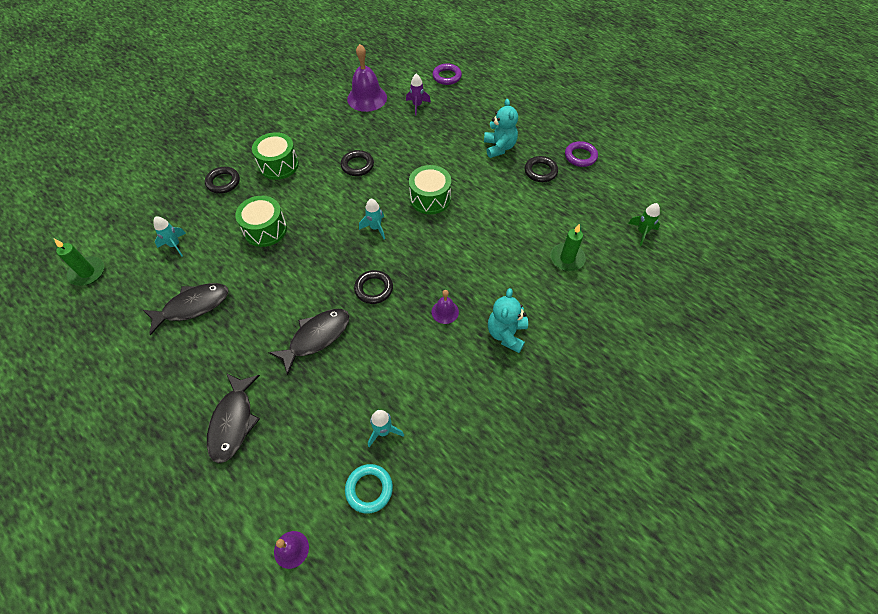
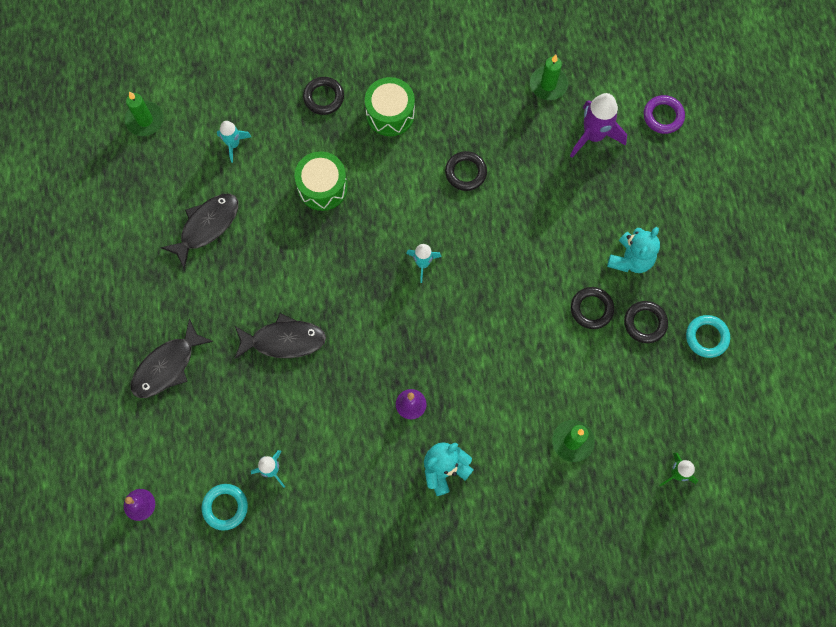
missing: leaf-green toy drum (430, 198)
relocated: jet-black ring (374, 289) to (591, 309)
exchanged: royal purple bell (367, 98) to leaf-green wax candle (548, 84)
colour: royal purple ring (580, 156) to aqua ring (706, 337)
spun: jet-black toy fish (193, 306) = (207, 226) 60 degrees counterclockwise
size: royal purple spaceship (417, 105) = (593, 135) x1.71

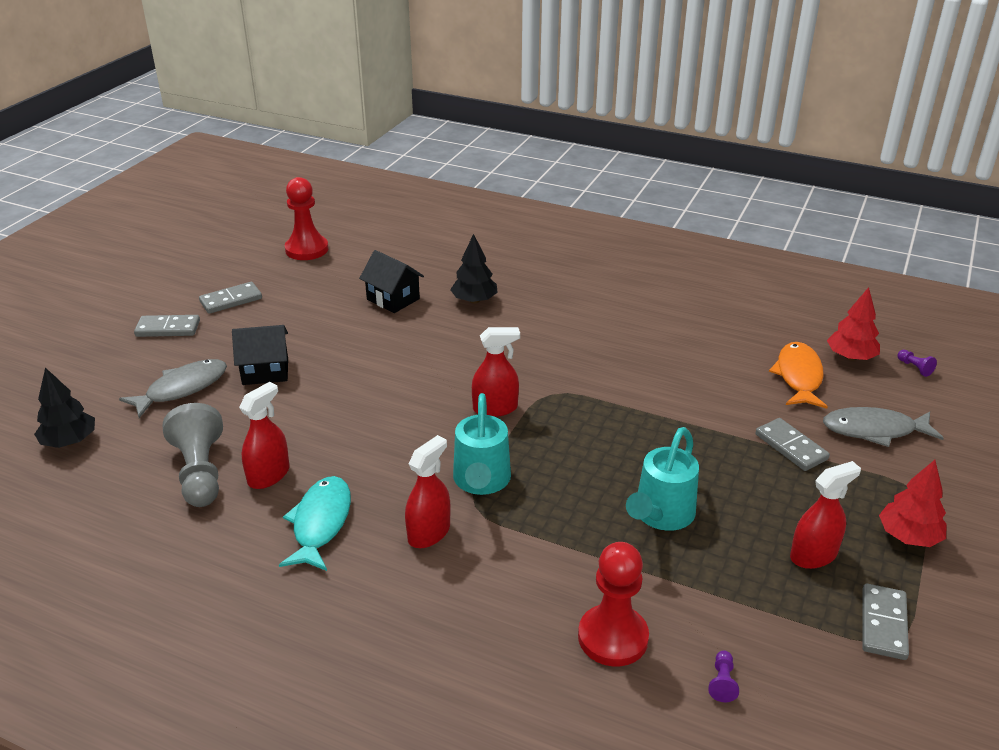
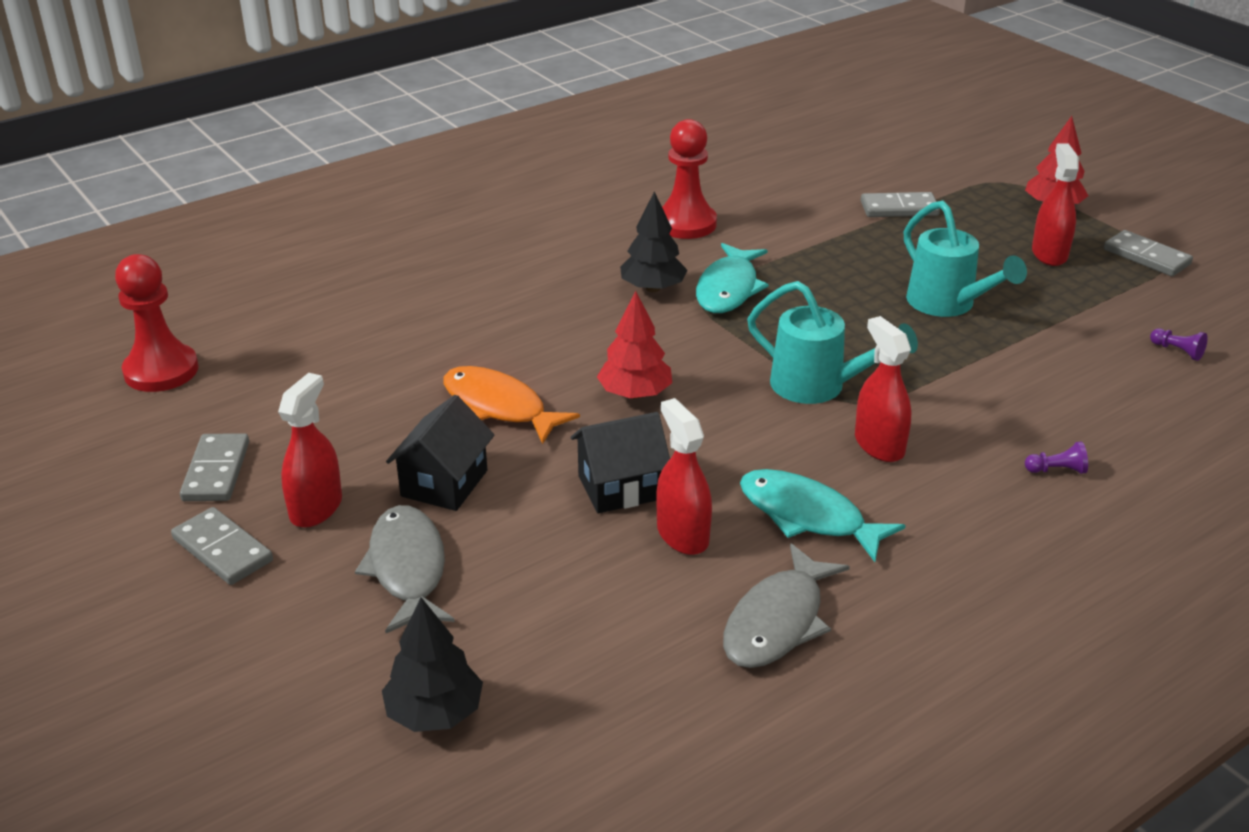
missing: ash-grey chess pawn (200, 472)
appeared: aqua toy fish (728, 289)
relocated: red spray bottle (495, 408) to (316, 508); orange toy fish (798, 376) to (499, 407); jet-black cottage (393, 299) to (620, 487); red fir tree (850, 357) to (635, 394); jet-black fir tree (474, 301) to (653, 288); red chess pawn (613, 637) to (686, 224); ash-grey toy fish (874, 430) to (778, 621); royal purple chess pawn (914, 368) to (1057, 470)
spun: ash-grey domino tile (168, 328) = (222, 550) 75 degrees counterclockwise

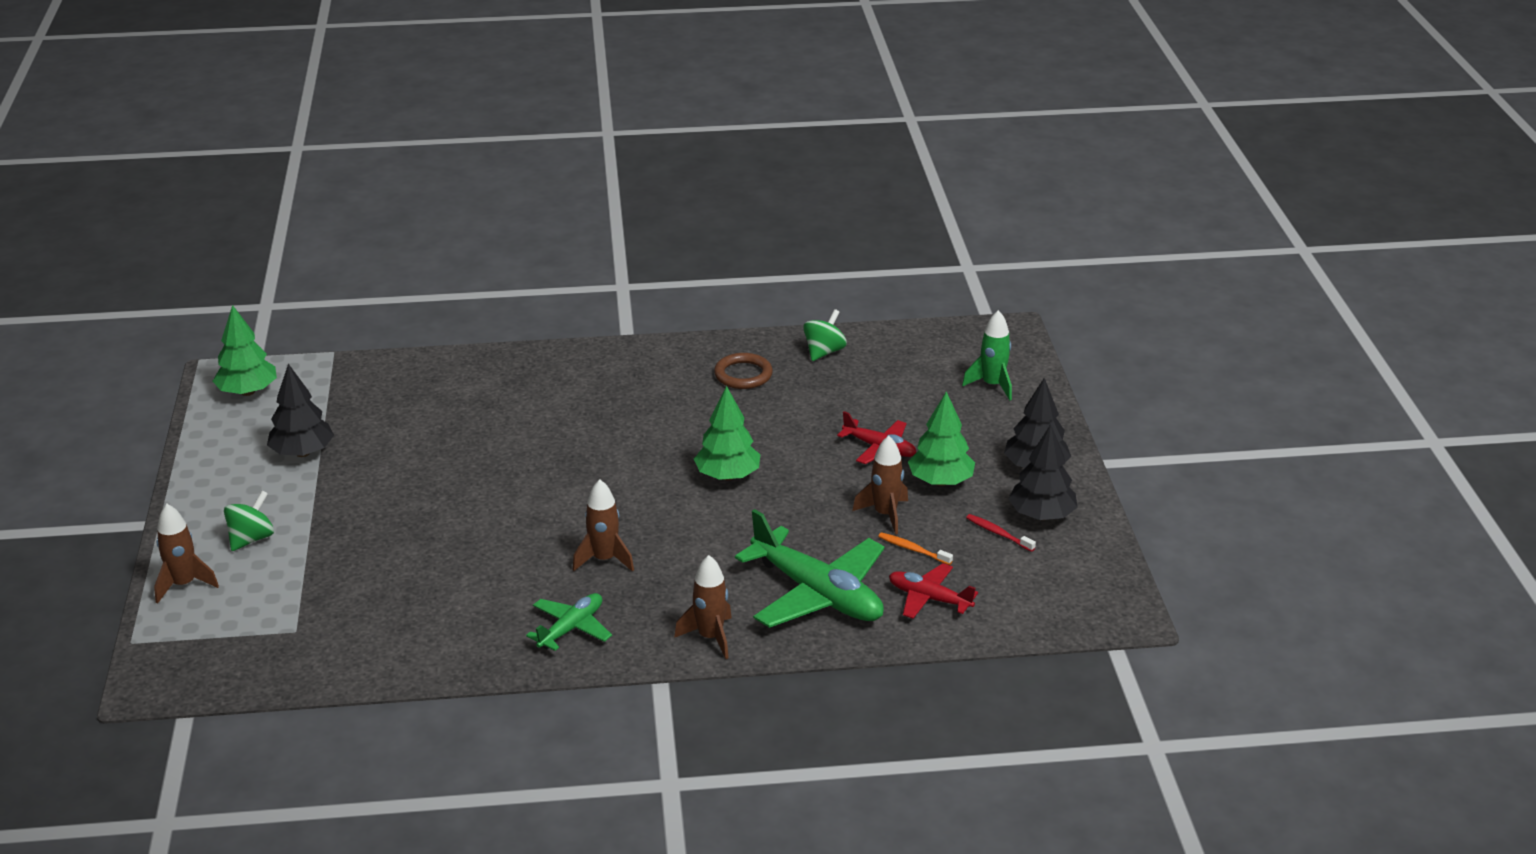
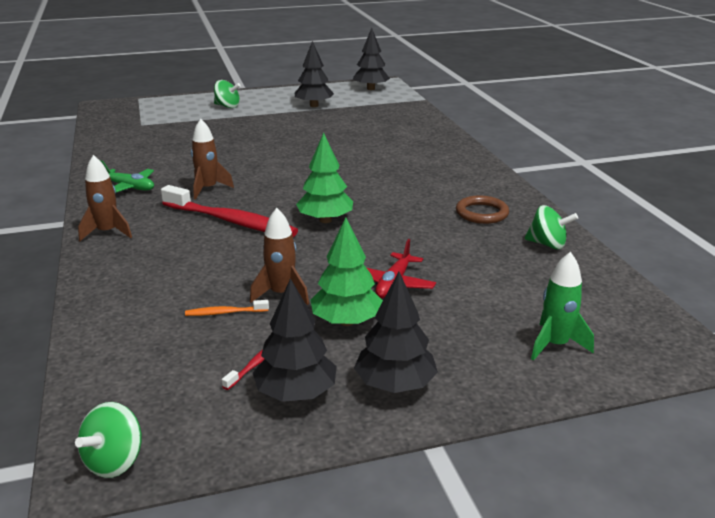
missing: dark brown spaceship (184, 584); leaf-green plane (817, 594); red plane (929, 598)
appeared: leaf-green spinning top (114, 461); red tooth brush (231, 221)
colour: leaf-green fir tree (247, 392) to jet-black fir tree (371, 88)
spun: orange tooth brush (913, 549) = (225, 313) 120 degrees counterclockwise

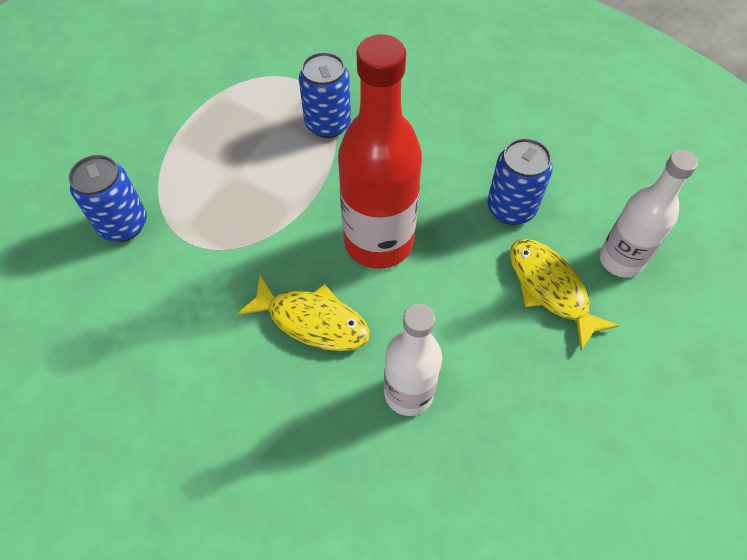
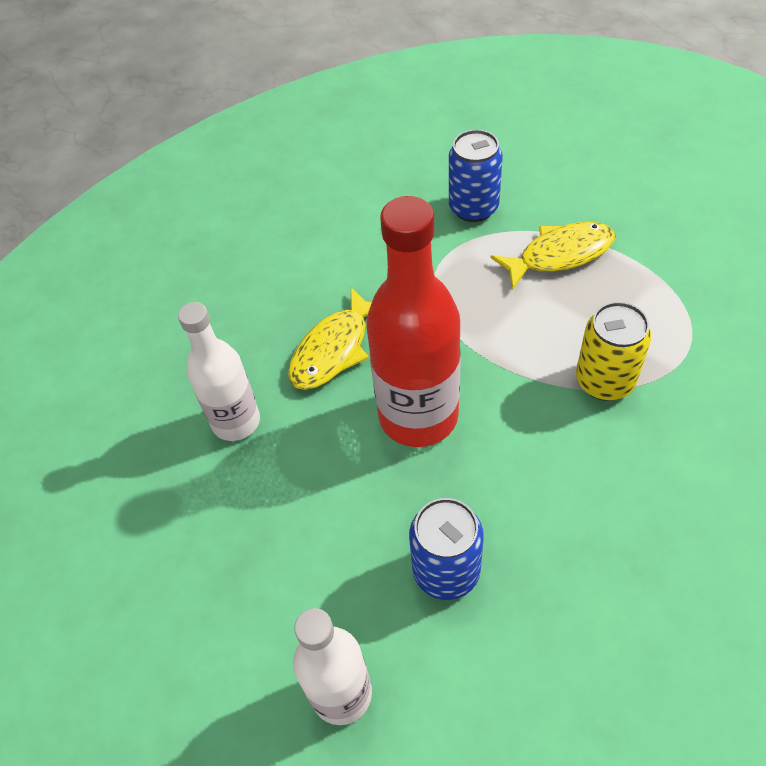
relocated: golden toy fish (551, 289) to (559, 255)
colour: cobalt soda can (328, 124) to golden soda can (604, 381)

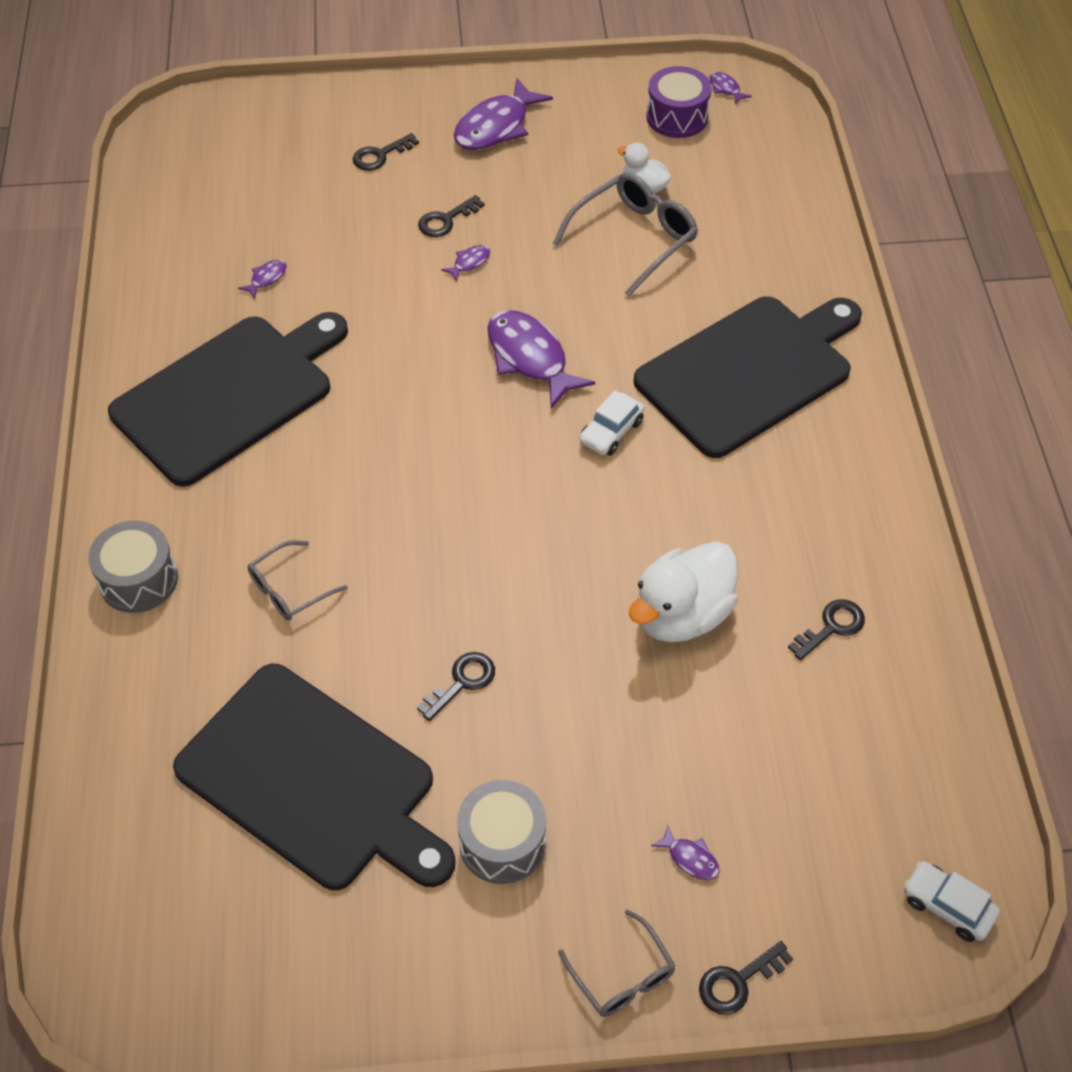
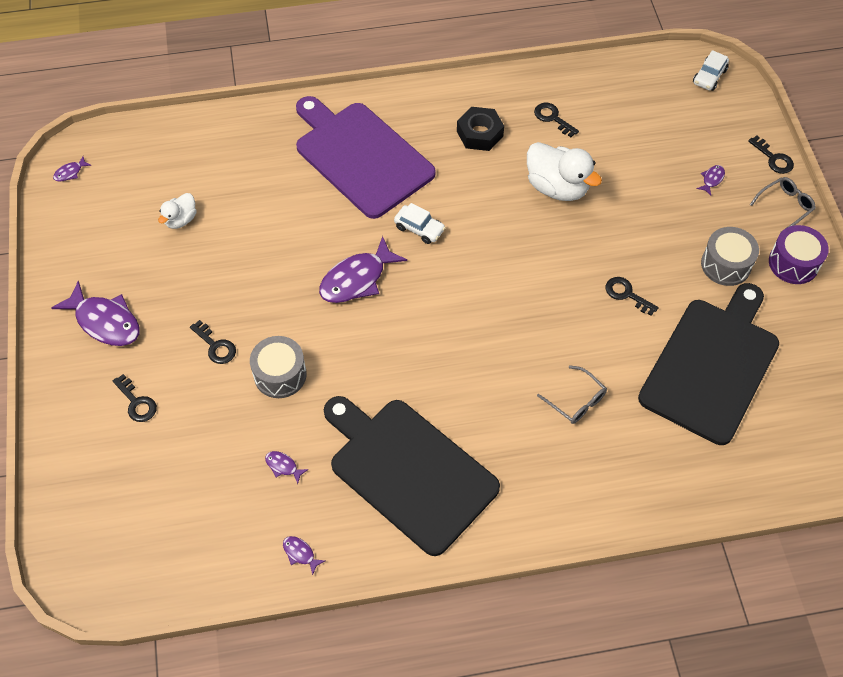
missing: ash-grey spectacles (634, 239)
appeared: jet-black hex nut (480, 134)
relocated: ash-grey toy drum (138, 580) to (280, 374); royal purple toy fish (469, 263) to (300, 553); royal purple toy drum (677, 117) to (793, 263)
colour: jet-black cutting board (749, 372) to royal purple cutting board (361, 156)

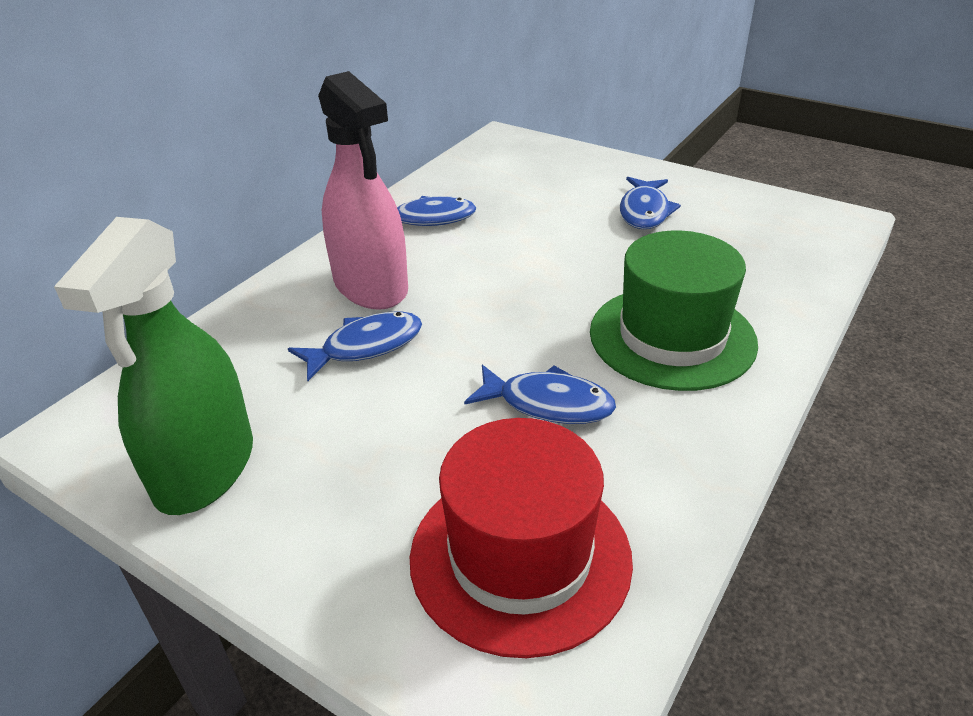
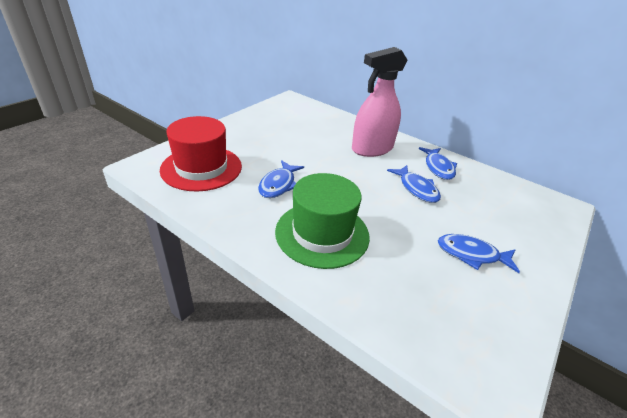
missing: leaf-green spray bottle (205, 469)
relocated: cobalt toy fish (366, 346) to (416, 189)

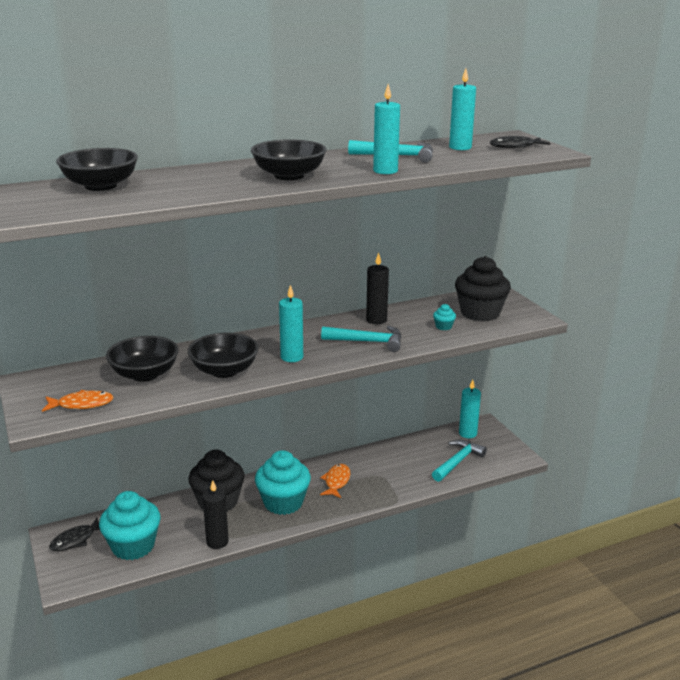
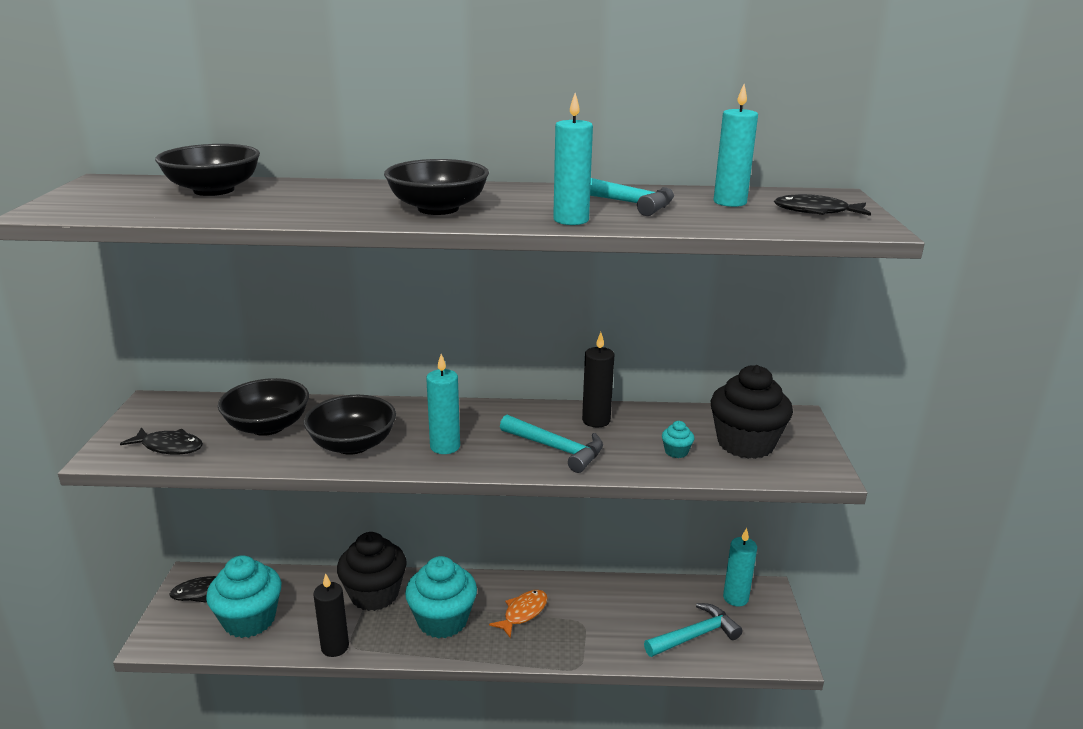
colour: orange toy fish (82, 404) to jet-black toy fish (169, 447)

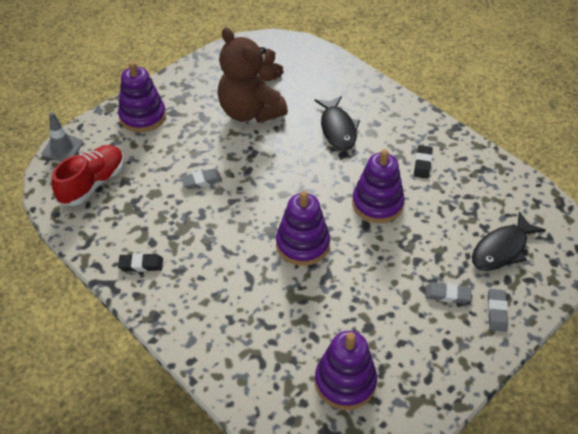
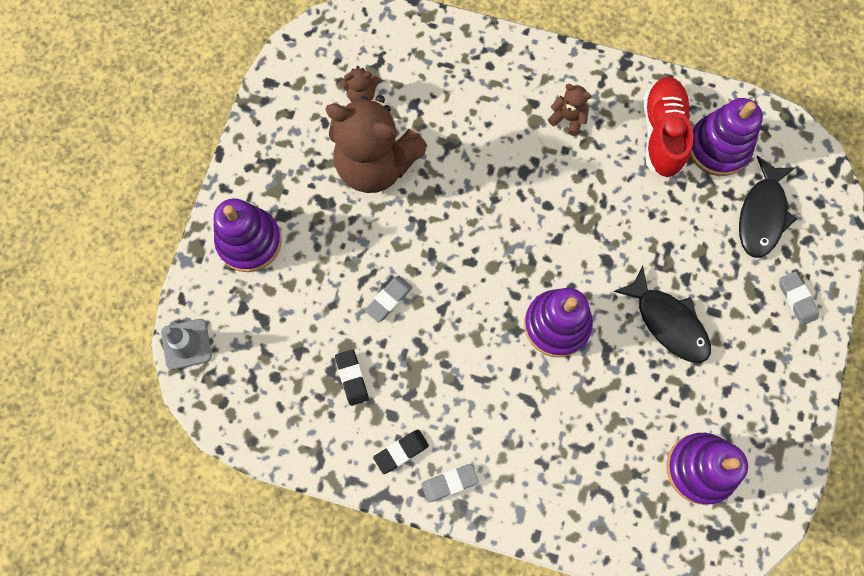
appeared: dark brown teddy bear (568, 118)
relocated: jet-black eraser (422, 164) to (352, 378); ash-grey eraser (447, 295) to (449, 483); jet-black toy fish (337, 129) to (668, 322); red shoe (93, 184) to (662, 133); royal purple stacking toy (377, 204) to (718, 147)

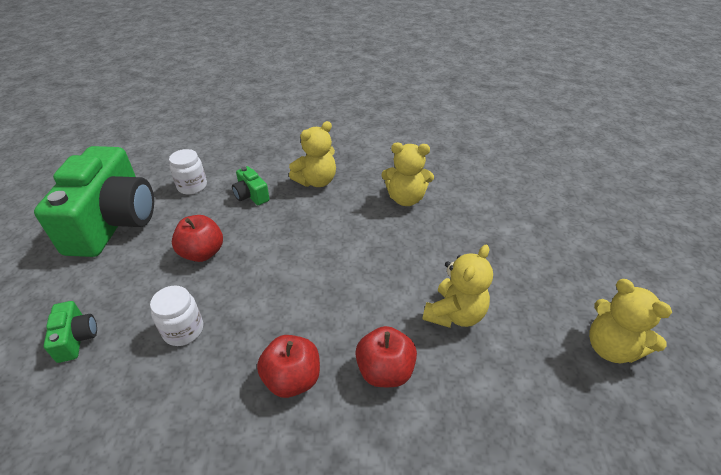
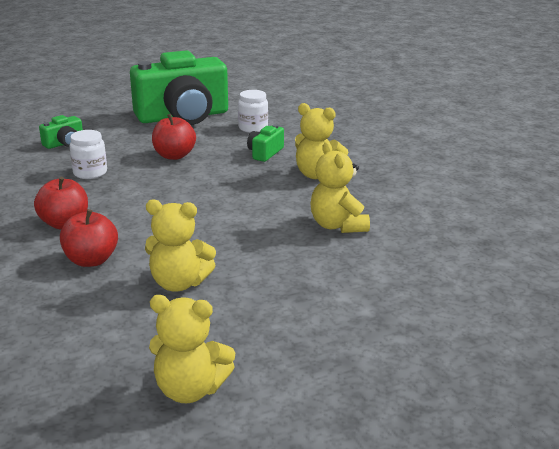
spun: golden teddy bear (611, 347) = (190, 389) 105 degrees counterclockwise

